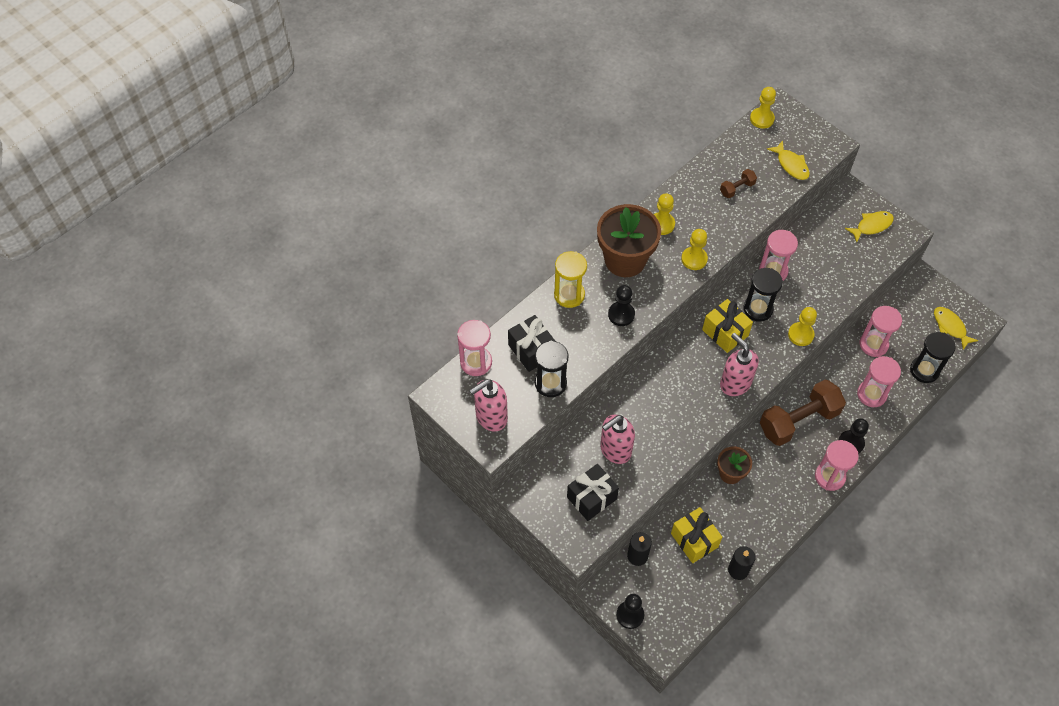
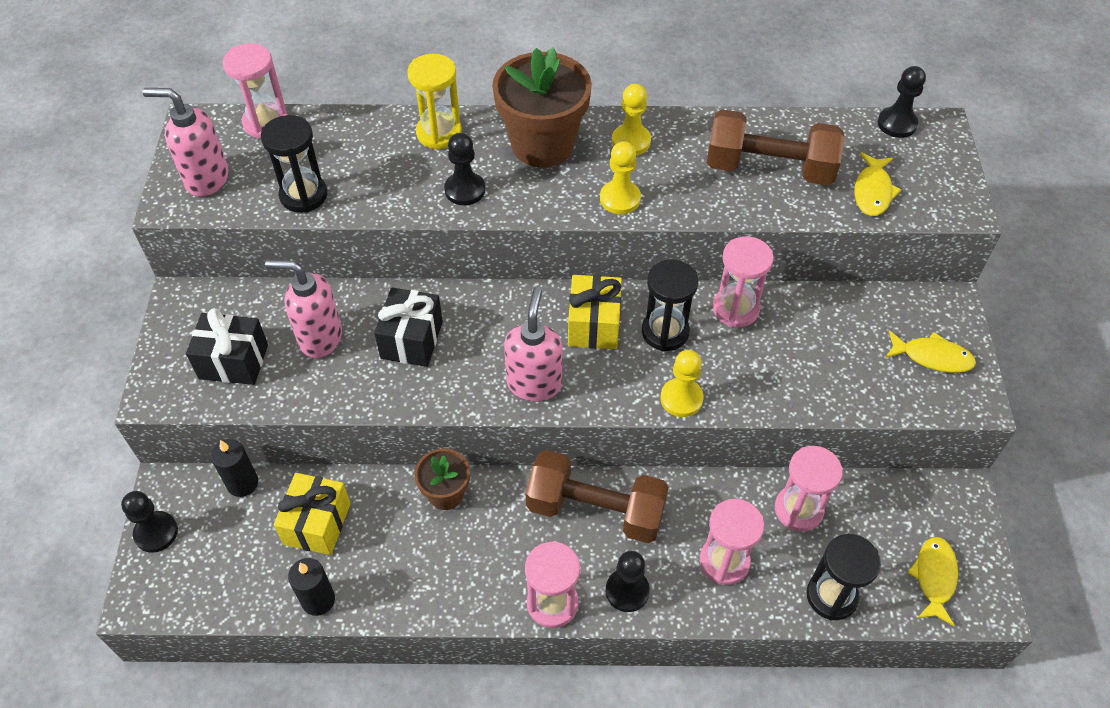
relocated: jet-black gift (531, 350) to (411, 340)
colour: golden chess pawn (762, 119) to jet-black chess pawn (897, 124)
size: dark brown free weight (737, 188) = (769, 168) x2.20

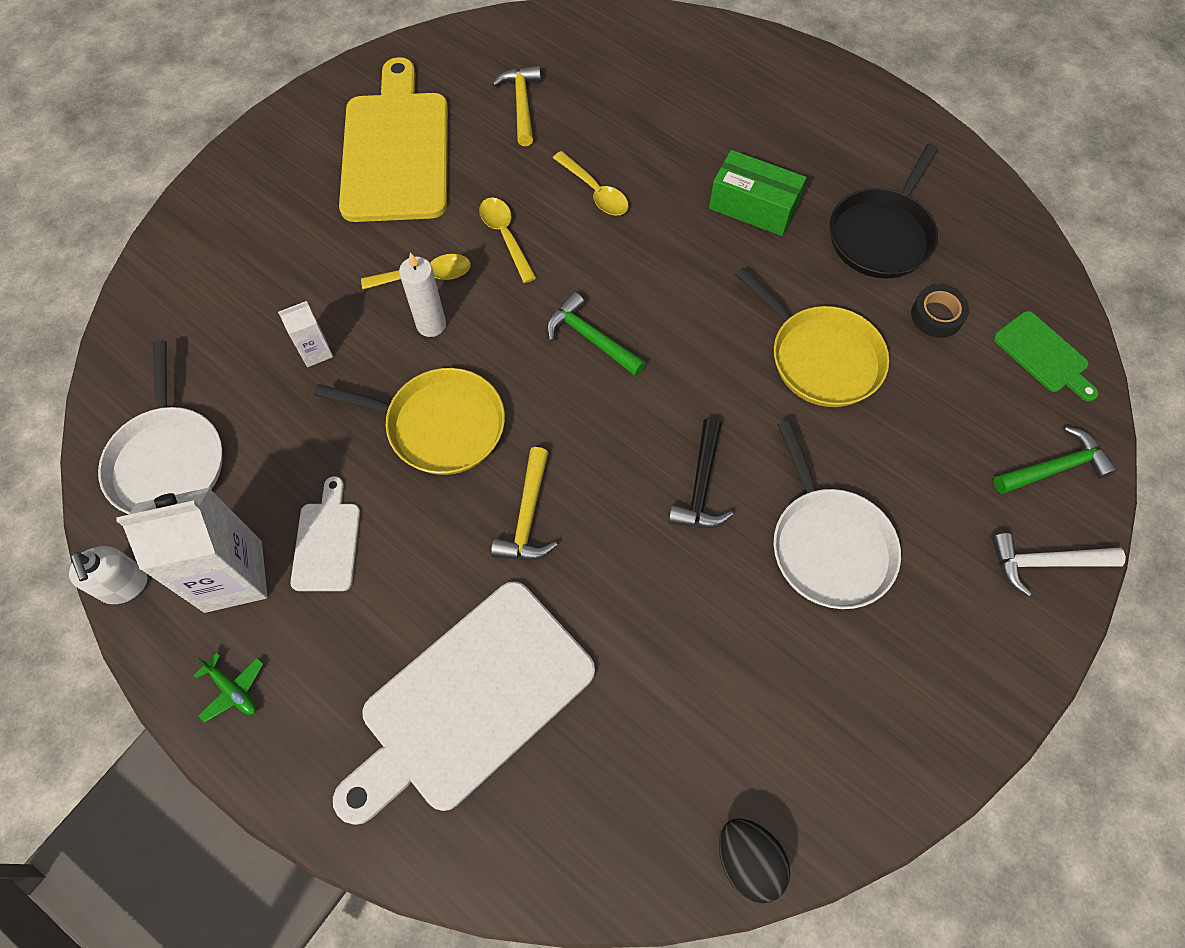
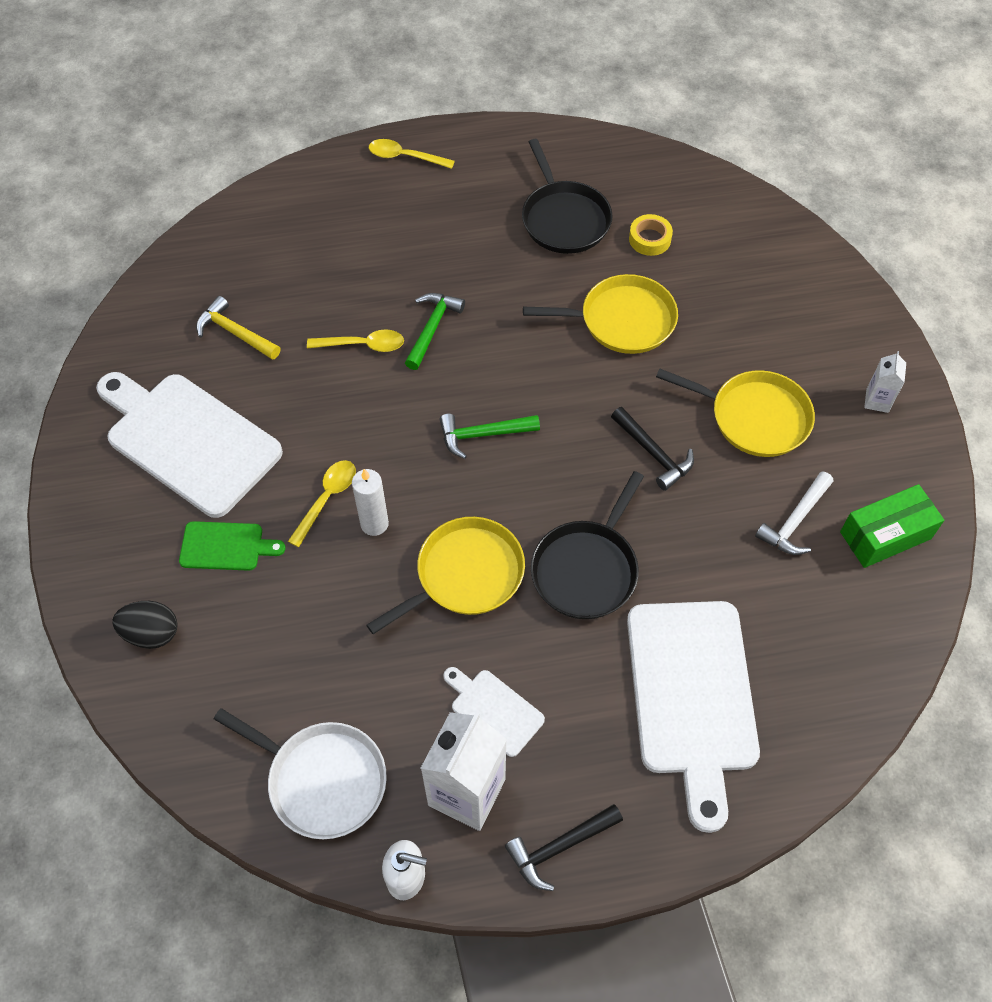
relocated: jet-black egg shape (748, 860) to (151, 633); leaf-green cutting board (1043, 355) to (226, 546); golden tablespoon (505, 237) to (405, 157); leaf-green claw hammer (1055, 467) to (432, 328); pure white claw hammer (1044, 563) to (795, 521); leaf-green box (753, 207) to (885, 535); pure white juice carton (316, 351) to (877, 401)
exchanged: leaf-green plane (233, 690) to jet-black claw hammer (559, 847); golden claw hammer (527, 516) to jet-black frying pan (587, 569)
colour: golden cutting board (395, 150) to pure white cutting board (188, 441); jet-black sticky tape (936, 315) to golden sticky tape (649, 239); pure white frying pan (829, 545) to golden frying pan (754, 417)

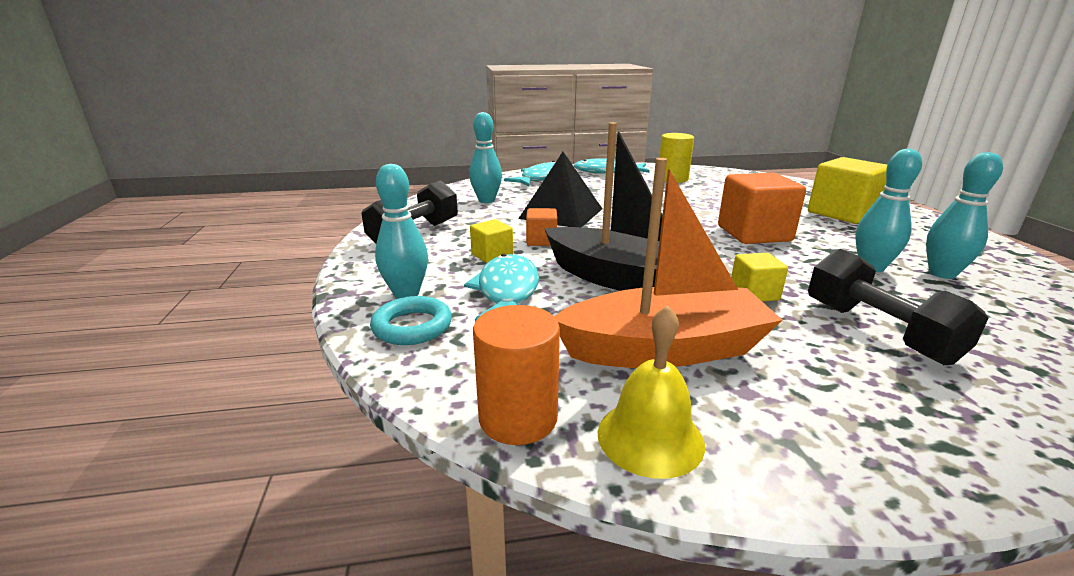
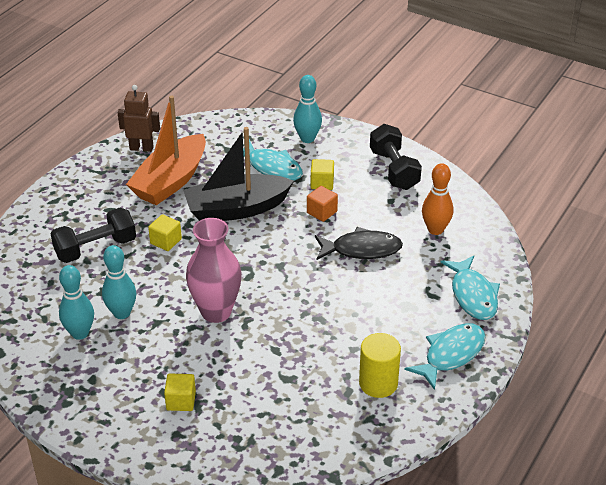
missing: aqua ring (412, 326); orange solid cylinder (518, 418)
exchanged: golden bell (650, 437) to dark brown robot figure (141, 148); orange block (754, 233) to pink tall vase (216, 312); jet-black pyramid (561, 213) to jet-black toy fish (362, 249)
colour: aqua tenpin (486, 200) to orange tenpin (435, 230)
spun: jet-black free weight (878, 331) = (95, 248) 45 degrees counterclockwise
size: golden block (841, 213) = (181, 401) x0.52

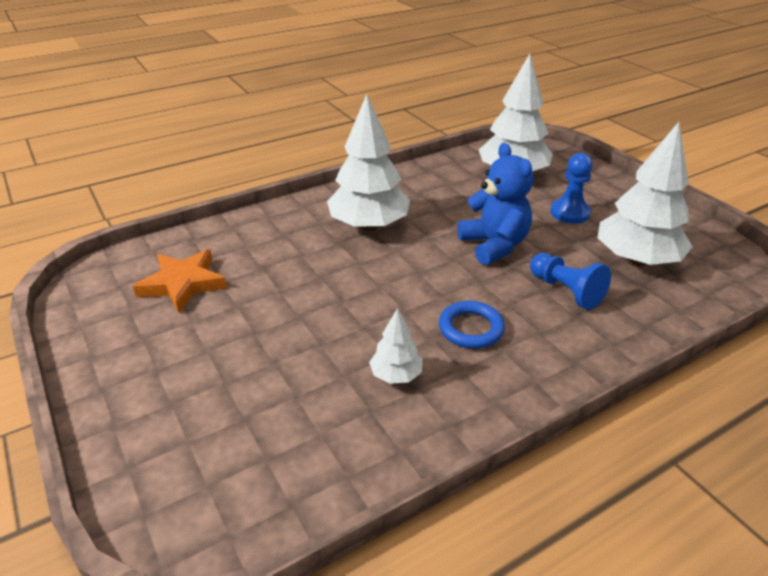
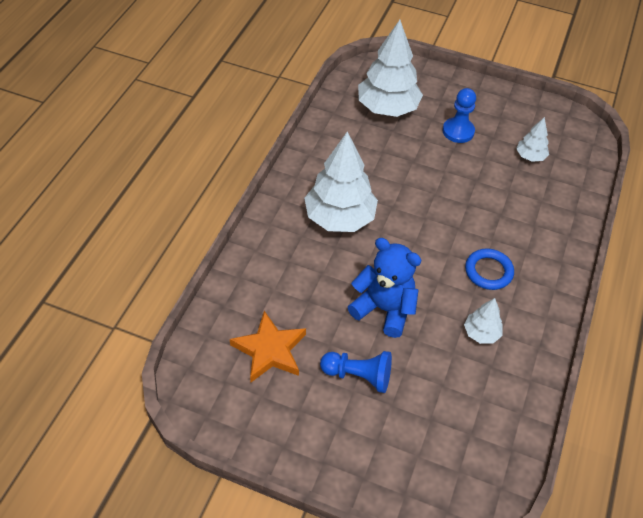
relocated: cobalt chess pawn (566, 291) to (358, 376); cobalt teddy bear (494, 245) to (384, 309)
size: pure white fir tree (636, 260) = (530, 156) x0.48

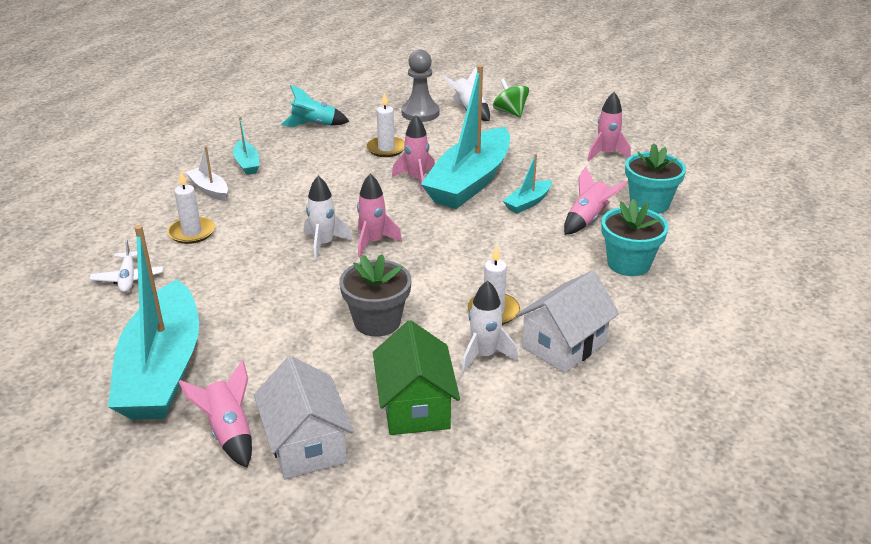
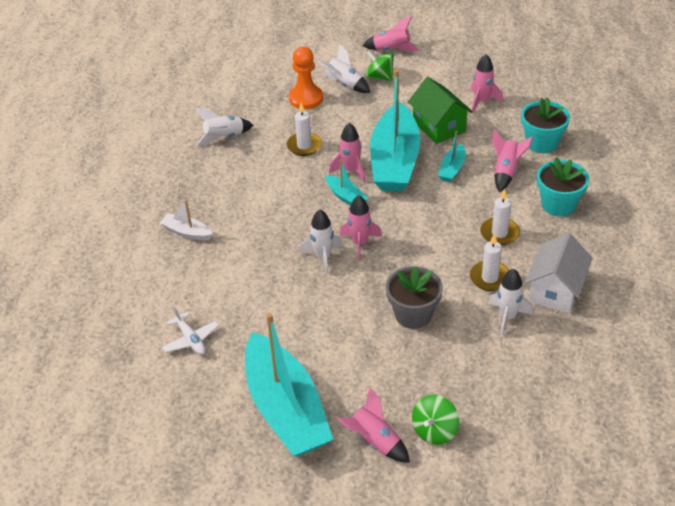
appeared: pink spaceship (391, 50)
relocated: aqua sailboat (247, 164) to (346, 197); leaf-green cottage (415, 406) to (439, 126); pure white wax candle (192, 232) to (499, 233)
exchanged: pure white cottage (306, 445) to leaf-green spinning top (434, 430)
colour: aqua spaceship (314, 125) to pure white spaceship (224, 137); ash-grey chess pawn (420, 113) to orange chess pawn (306, 98)

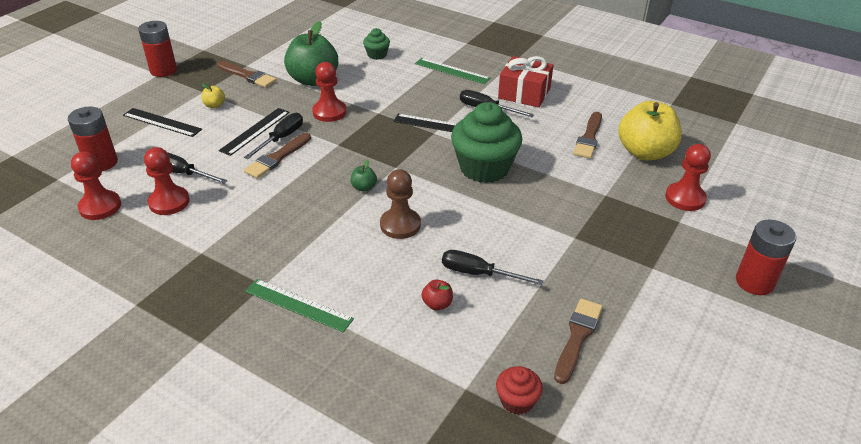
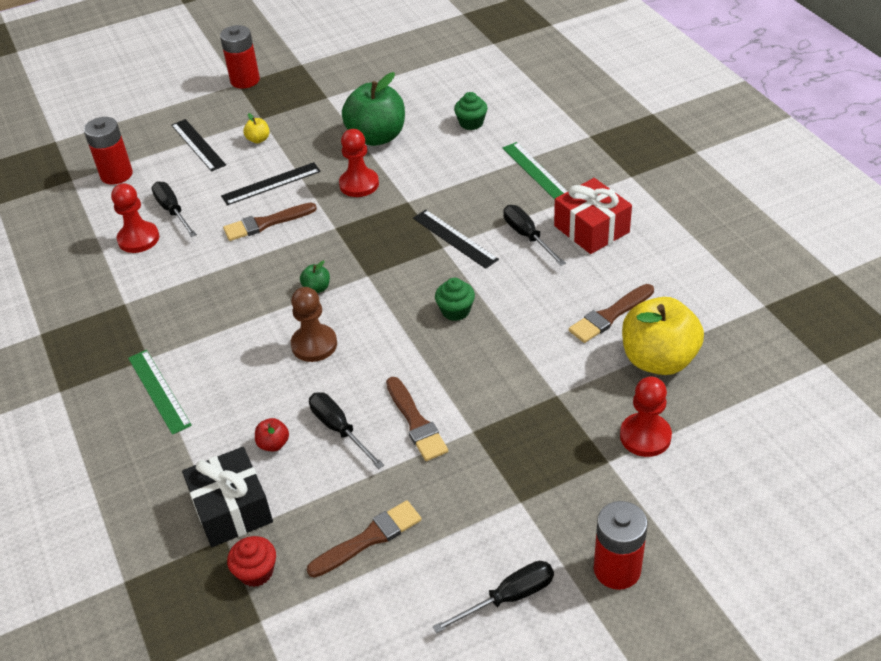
missing: red chess pawn (100, 207)
appeared: jet-black gift (232, 509)
relocated: dark brown paint brush (247, 76) to (416, 422); jet-black flat screwdriver (281, 138) to (508, 598)
size: leaf-green cupcake (484, 168) = (455, 311) x0.47

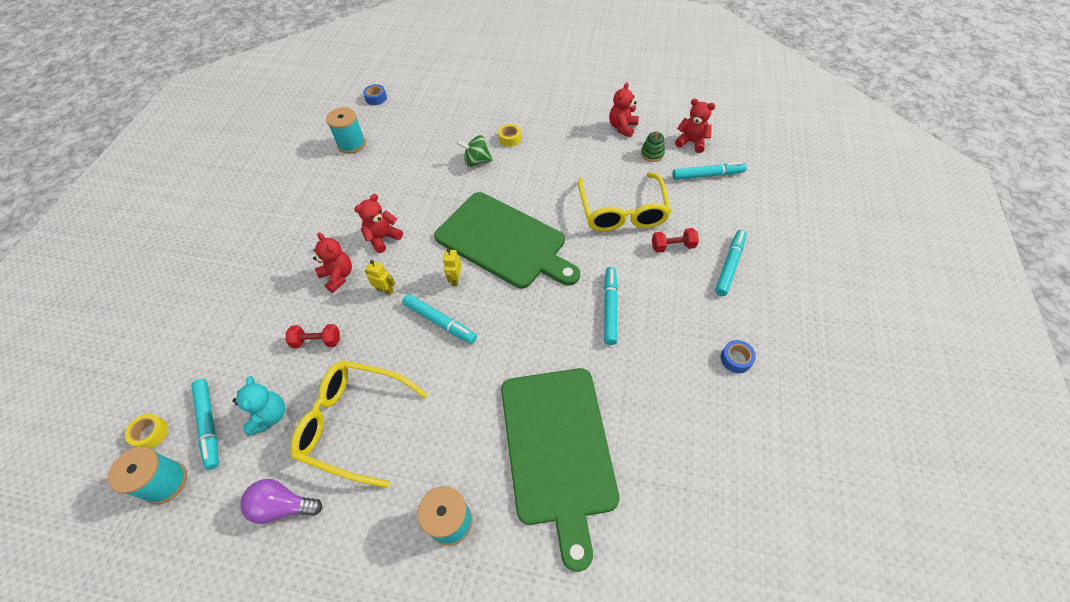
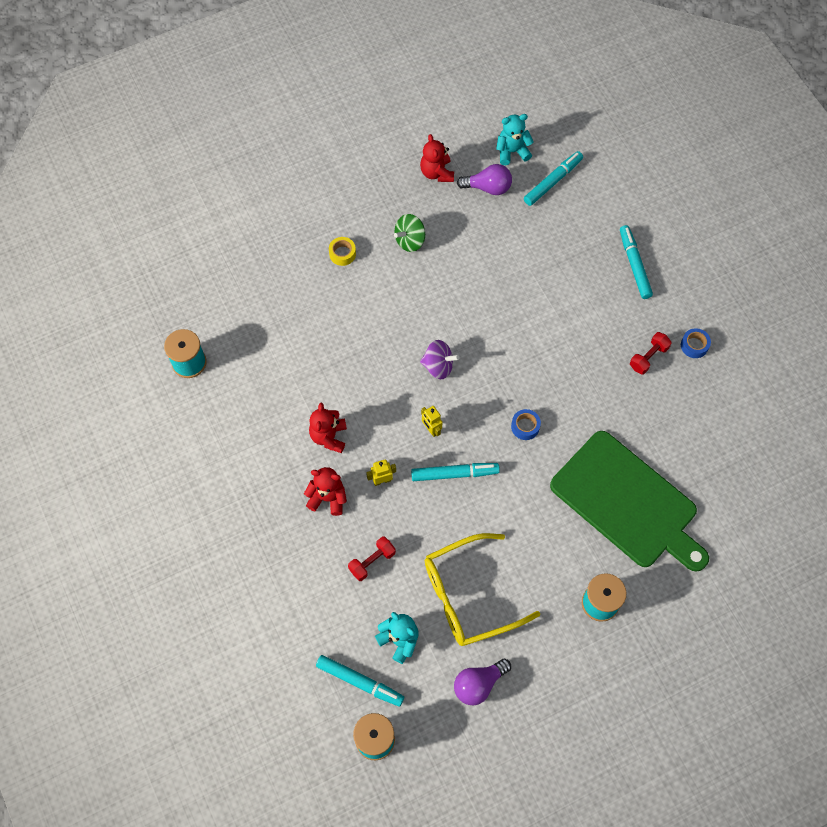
missing: golden sticky tape (151, 433); golden spectacles (622, 211); aqua felt pen (609, 308)
relocated: leaf-green spinning top (476, 161) to (410, 240); cobalt sticky tape (376, 98) to (525, 426); red free weight (672, 246) to (648, 357)
exchanged: leaf-green cutting board (504, 241) to royal purple spinning top (438, 366); leaf-green stacking toy (652, 154) to royal purple light bulb (488, 187)
colour: red teddy bear (691, 142) to aqua teddy bear (512, 151)

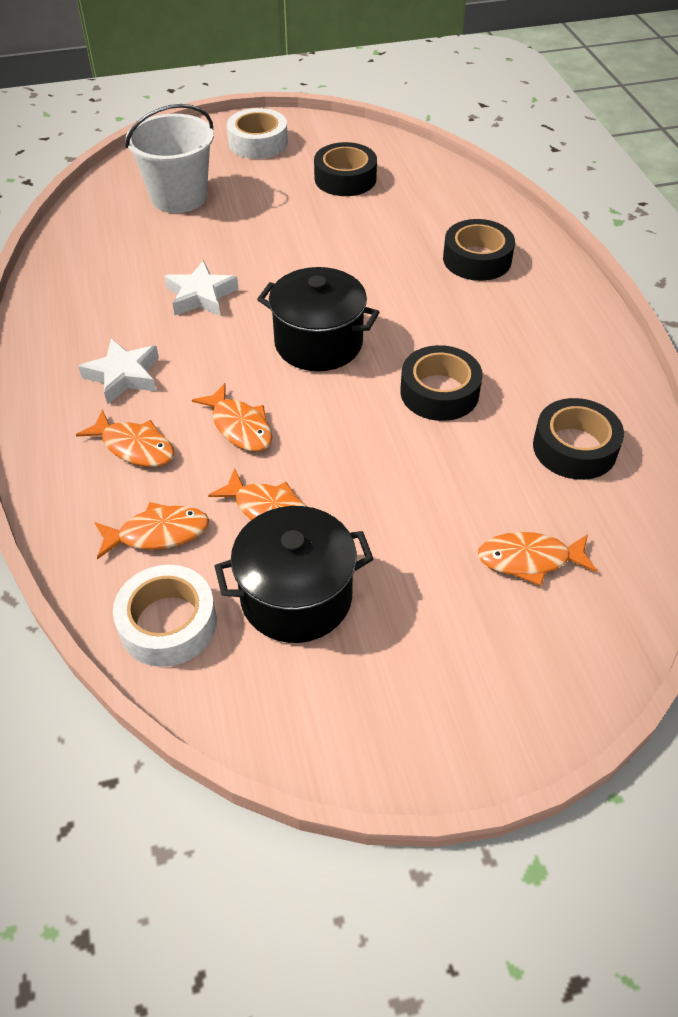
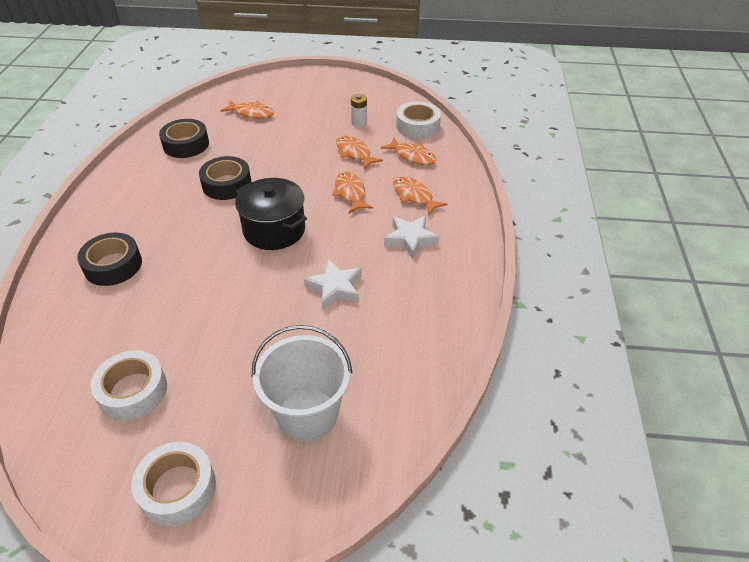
exchanged: jet-black cooking pot (296, 597) to pure white power cell (359, 123)
colour: jet-black sticky tape (345, 178) to pure white sticky tape (133, 391)
spun: orange toy fish (158, 533) = (412, 156) 150 degrees counterclockwise

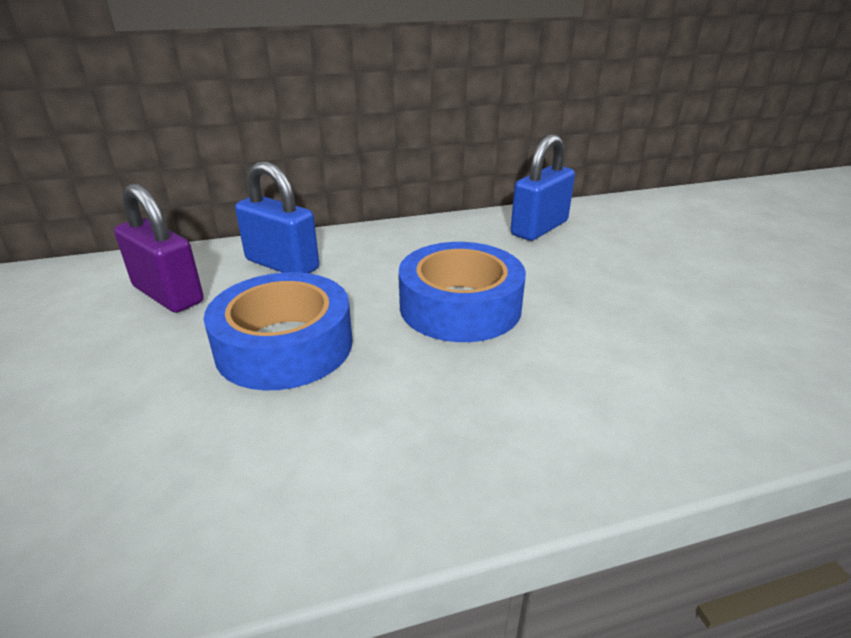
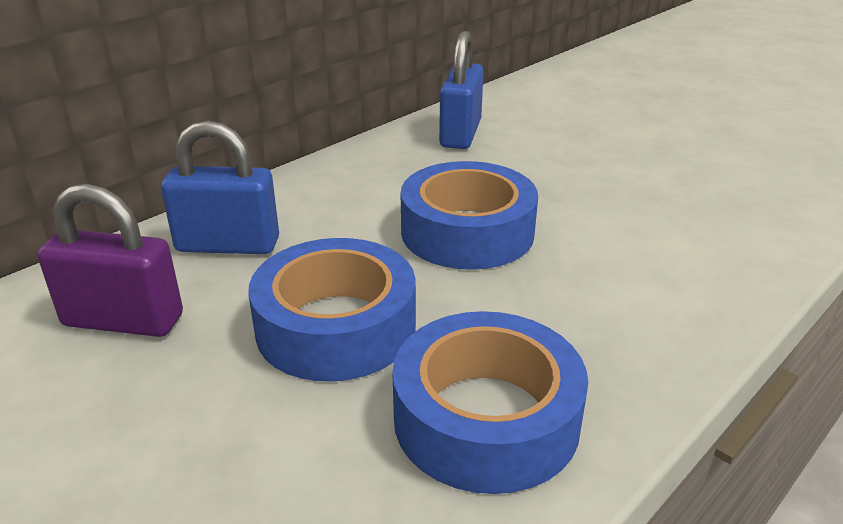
appeared: cobalt sticky tape (486, 418)

